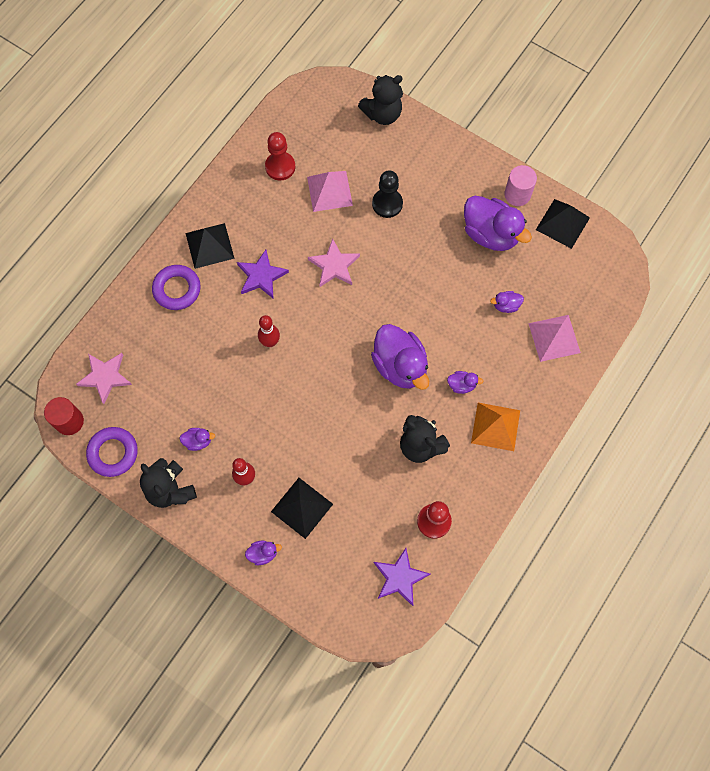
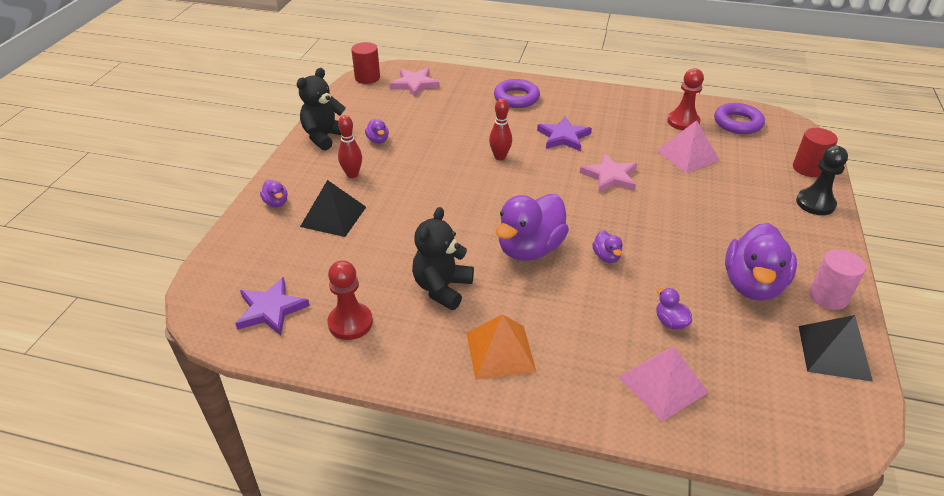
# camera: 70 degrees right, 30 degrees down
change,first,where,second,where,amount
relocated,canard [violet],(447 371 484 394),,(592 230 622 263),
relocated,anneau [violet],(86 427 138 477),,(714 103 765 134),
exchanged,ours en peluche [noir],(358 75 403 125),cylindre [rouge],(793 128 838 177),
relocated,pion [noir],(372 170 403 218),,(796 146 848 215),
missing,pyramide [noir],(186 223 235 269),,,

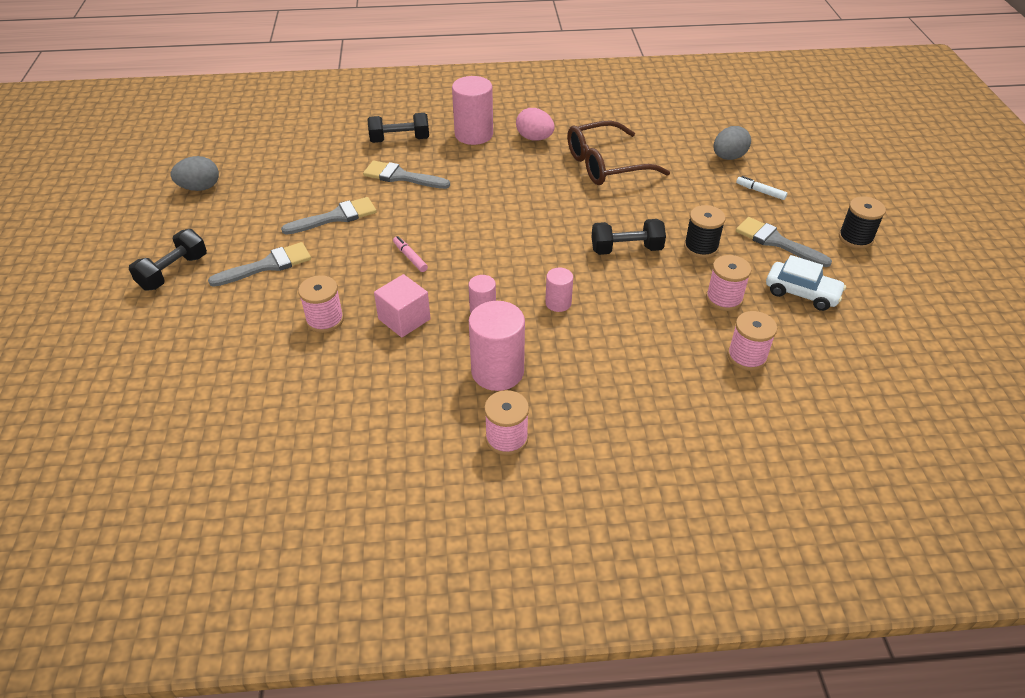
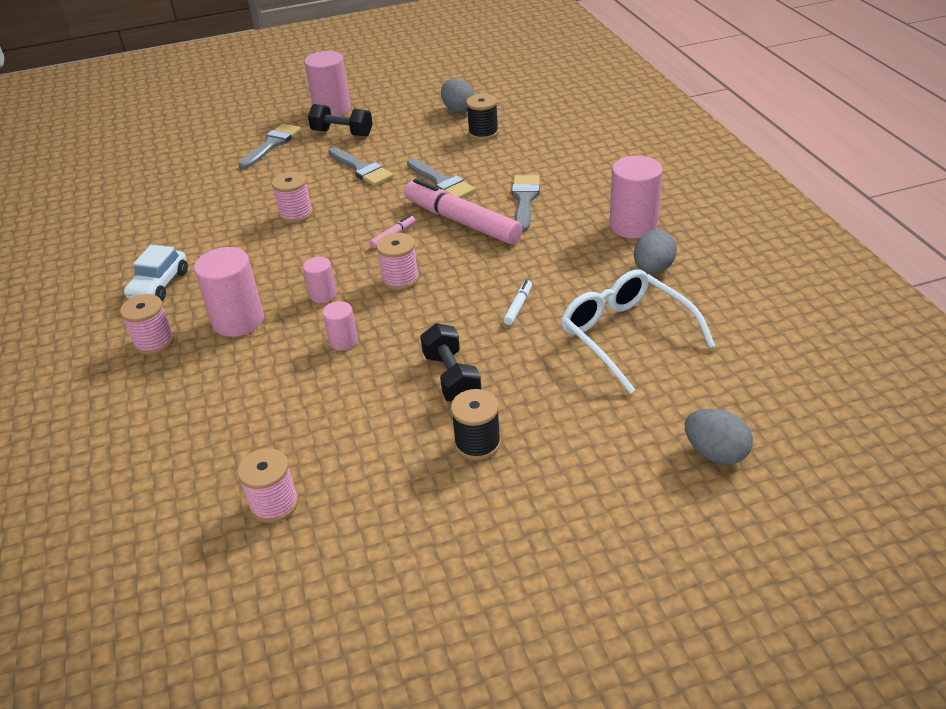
# camera: 80 degrees right, 5 degrees down
change,first,where,second,where,amount
relocated,voiture [blanc],(766 255 846 311),,(124 245 188 301),
relocated,pinceau [gris],(736 217 832 267),,(239 124 301 169),
appeared,,,cylindre [rose],(304 51 351 116),
relocated,bobine [rose],(706 255 751 311),,(376 233 419 290),
appeared,,,feutre [rose],(404 178 522 244),
relocated,bobine [noir],(839 196 886 249),,(466 94 499 140),
relocated,feutre [blanc],(736 176 787 200),,(503 280 532 325),
colour,lunettes [marron],(567 120 670 185),lunettes [blanc],(561 270 715 394),
colour,œuf [rose],(516 108 555 141),œuf [gris],(634 230 677 274),
missing,haltère [noir],(367 113 429 143),,,
missing,cube [rose],(374 274 431 337),,,

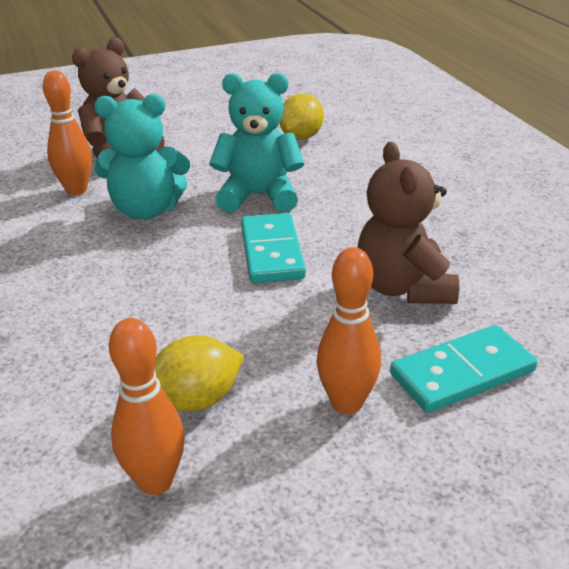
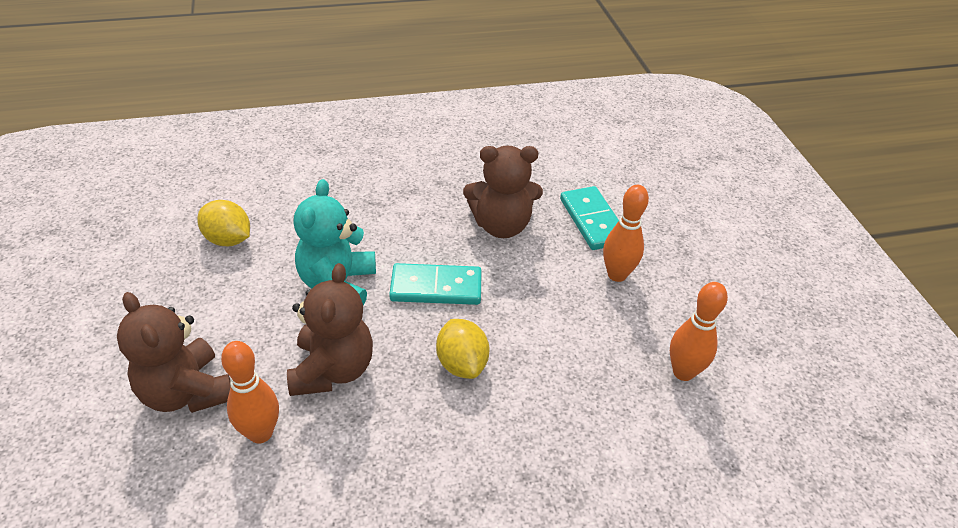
# camera: 85 degrees left, 10 degrees up
change,first,where,second,where,amount
colour,ours en peluche [turquoise],(94 94 190 220),ours en peluche [marron],(287 263 373 396),
relocated,citron [jaune],(154 335 244 411),,(436 319 489 379),

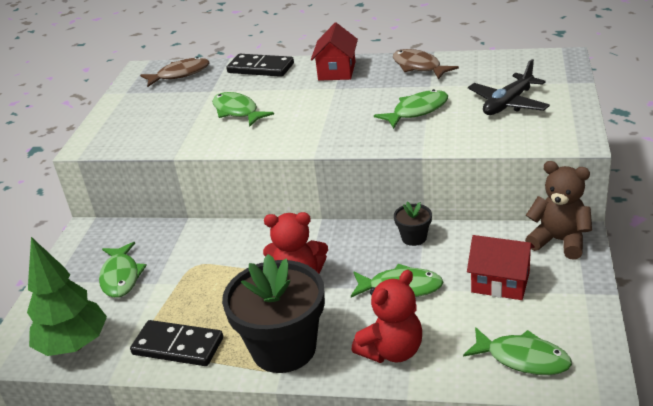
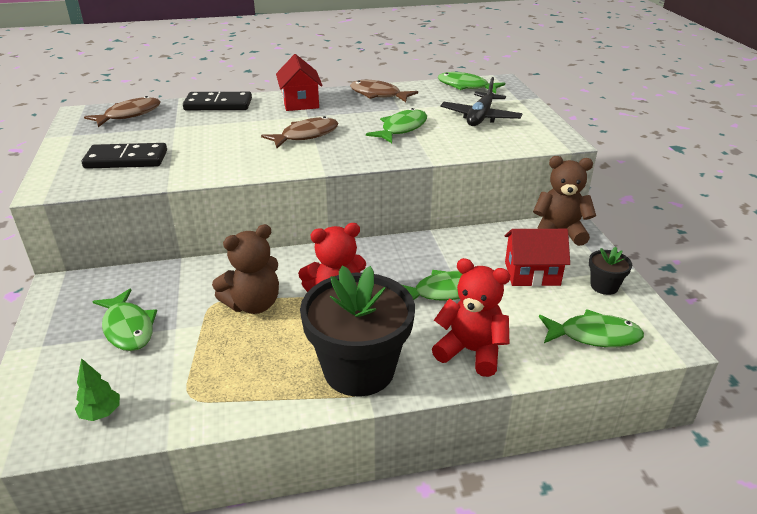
# camera: 25 degrees left, 0 degrees up
change,first,where,second,where,amount
size,arbre [vert],(27 237 107 356),,(75 358 120 421),x0.45
relocated,domino [noir],(130 320 223 366),,(82 143 167 169),
appeared,,,ours en peluche [marron],(212 224 279 314),
appeared,,,poisson [marron],(261 116 338 148),
spun,ours en peluche [rouge],(352 270 422 363),,(432 258 511 377),90 degrees counterclockwise
relocated,poisson [vert],(212 92 274 127),,(438 72 505 93),
relocated,pot de fleurs [noir],(394 202 432 246),,(589 247 632 295),

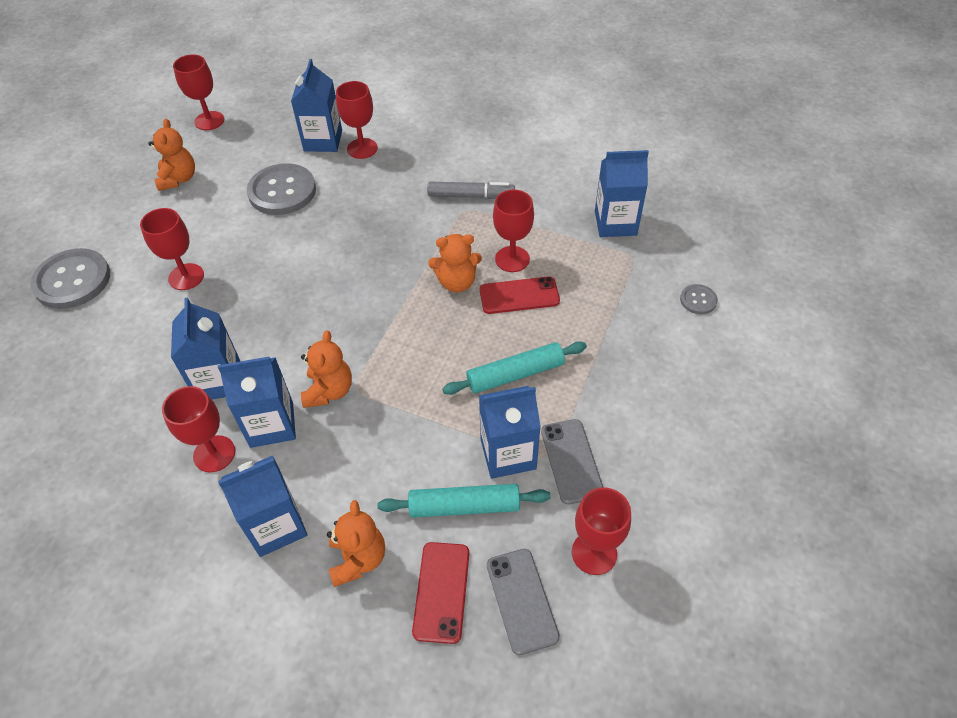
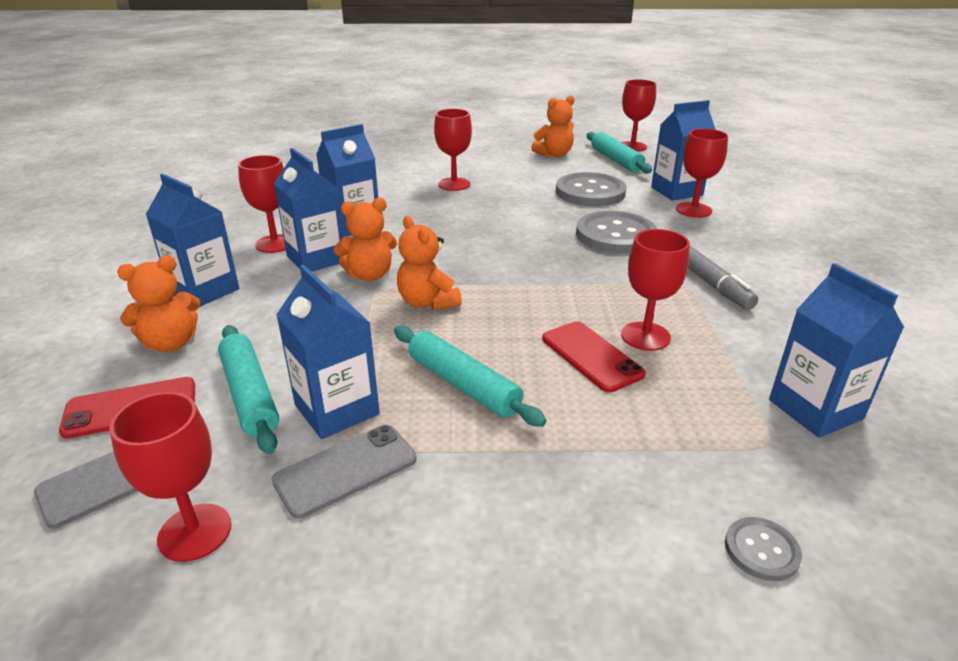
# camera: 65 degrees right, 20 degrees down
change,first,where,second,where,amount
relocated,ours en peluche [orange],(428 234 482 292),,(397 216 462 310),
relocated,bouton [gris],(30 248 110 309),,(576 211 657 254),
appeared,,,rouleau à pâtisserie [turquoise],(587 132 652 174),

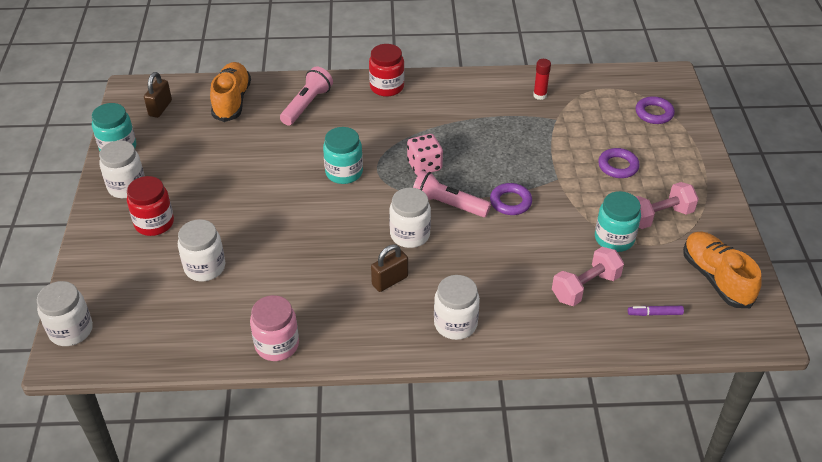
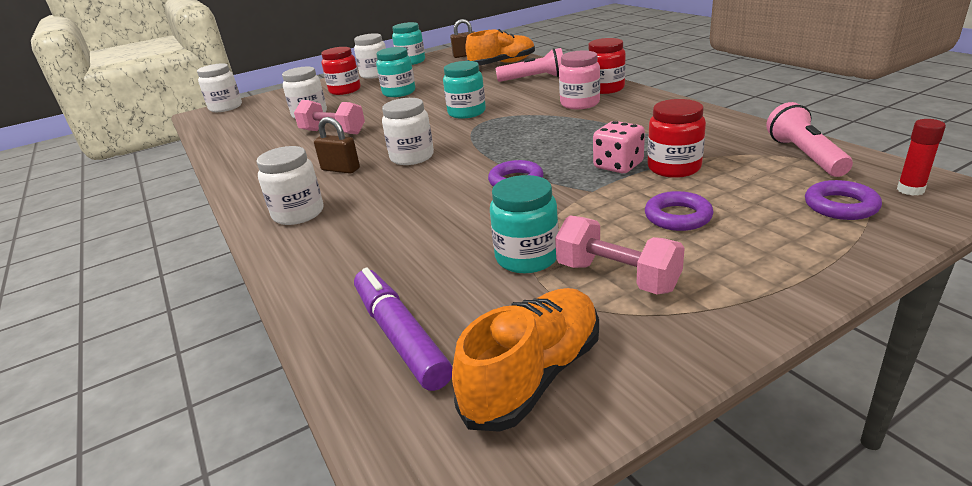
# camera: 65 degrees right, 15 degrees down
change,first,where,second,where,amount
relocated,haltère [rose],(552 247 624 306),,(294 100 365 134),
size,feutre [violet],(628 306 684 316),,(354 268 453 391),x2.00
appeared,,,bocal [turquoise],(376 47 415 97),
relocated,bocal [rose],(250 295 299 361),,(559 50 600 109),
relocated,dé [rose],(407 134 443 175),,(593 121 645 173),
appeared,,,bocal [rouge],(648 99 706 178),
relocated,lampe de poche [rose],(413 170 491 217),,(766 102 853 177),
relocated,bâton de colle [rouge],(533 59 551 100),,(897 119 946 195),

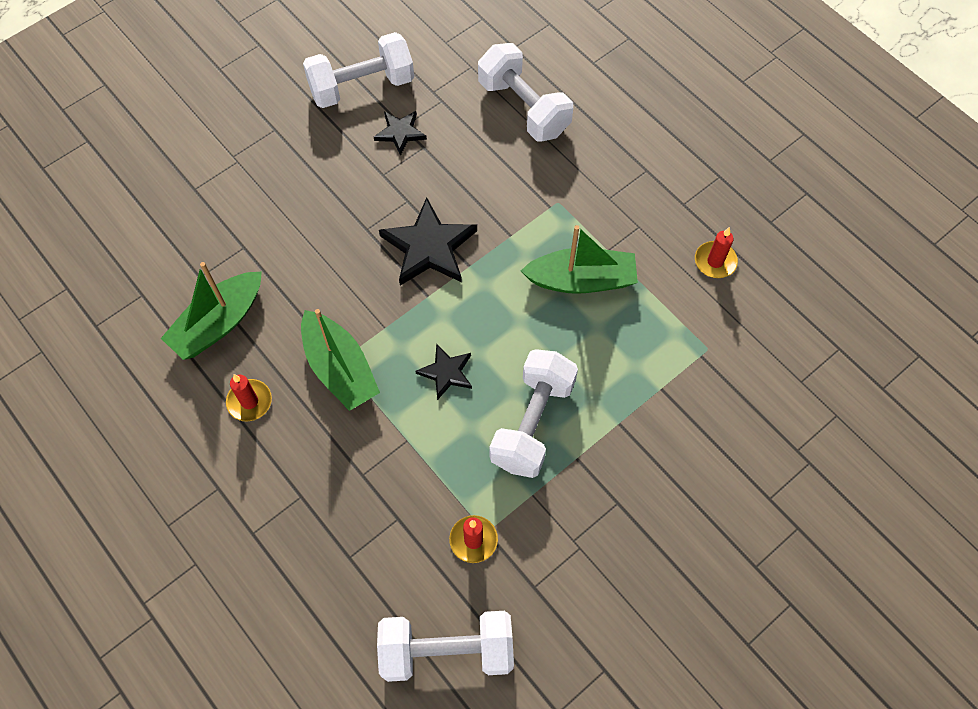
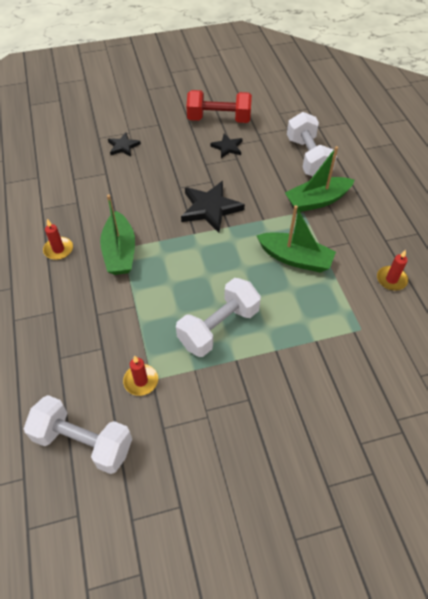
# camera: 25 degrees right, 10 degrees down
change,first,where,second,where,amount
relocated,étoile [noir],(415 344 472 400),,(108 133 141 157),
colour,haltère [blanc],(303 32 414 108),haltère [rouge],(186 90 252 123),
relocated,bateau [vert],(161 262 262 360),,(285 146 355 213),

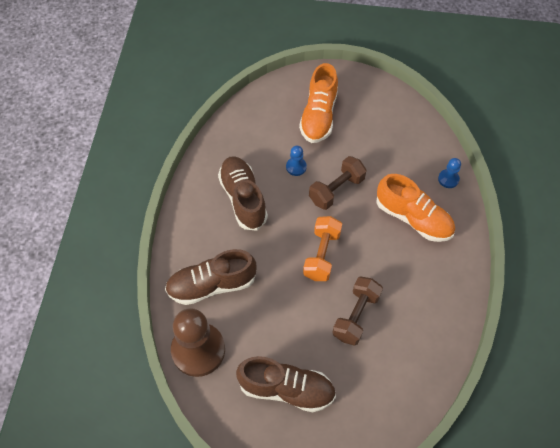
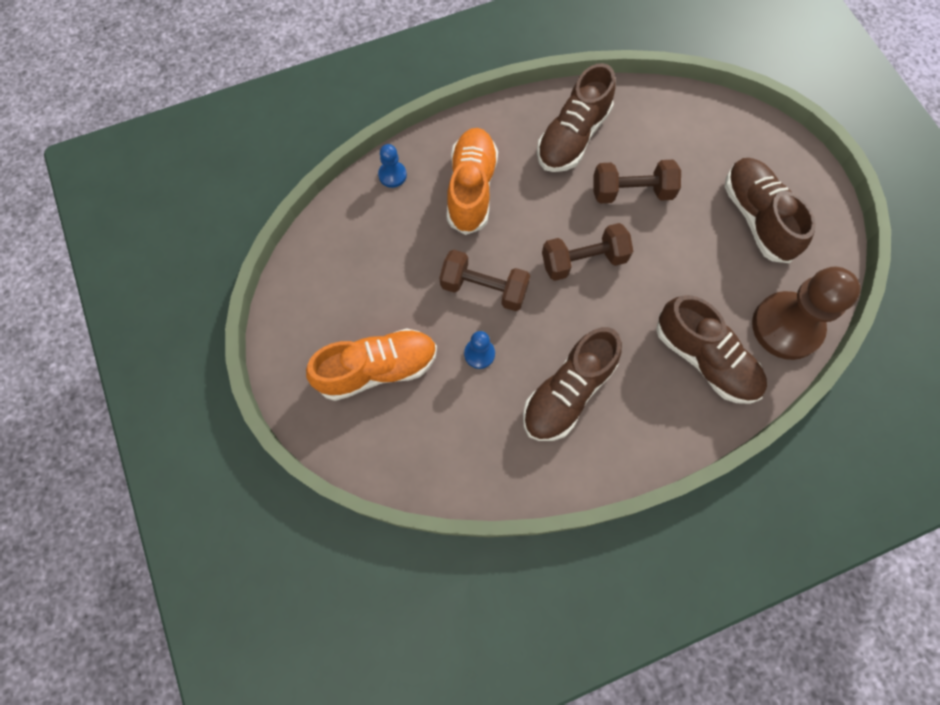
# camera: 120 degrees left, 10 degrees up
change,first,where,second,where,amount
appeared,,,chaussure [marron],(537 63 616 172),
colour,haltère [orange],(303 216 342 281),haltère [marron],(542 223 633 281),

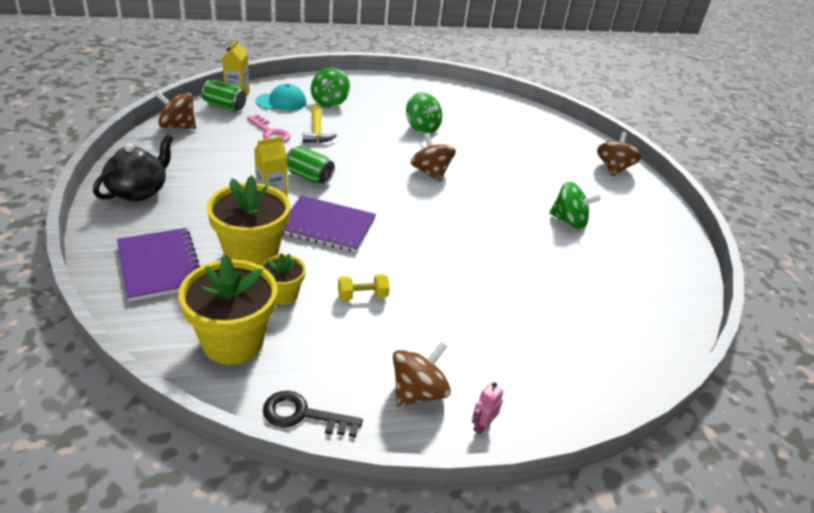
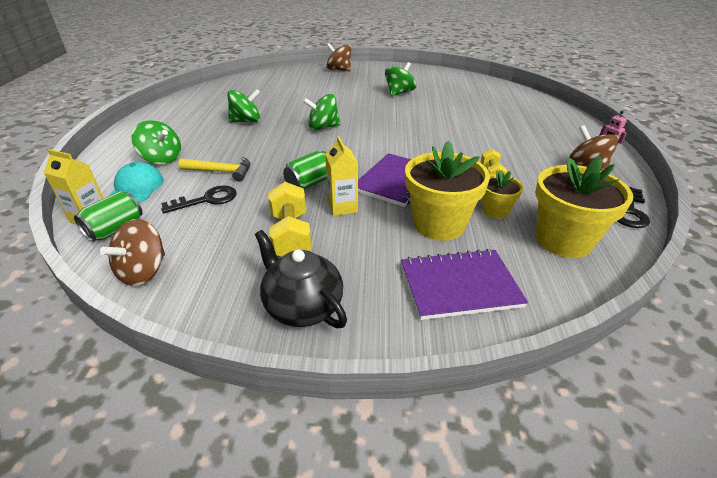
# camera: 70 degrees left, 0 degrees up
change,first,where,second,where,amount
colour,clé [rose],(247 114 290 143),clé [noir],(161 185 237 213),
appeared,,,haltère [jaune],(268 182 312 257),
colour,toupie [marron],(411 133 456 182),toupie [vert],(303 94 341 131),

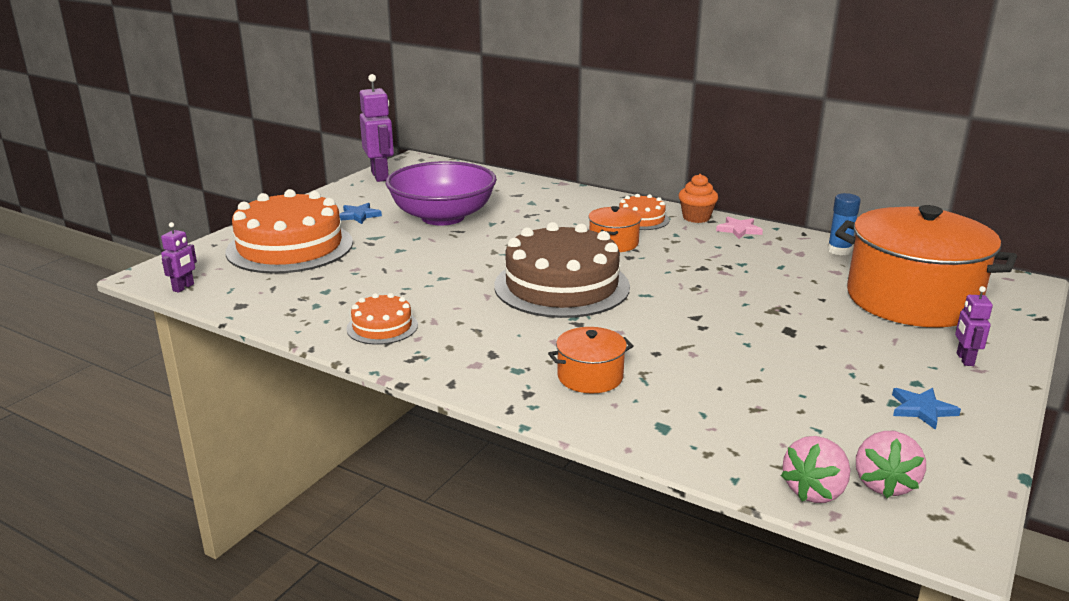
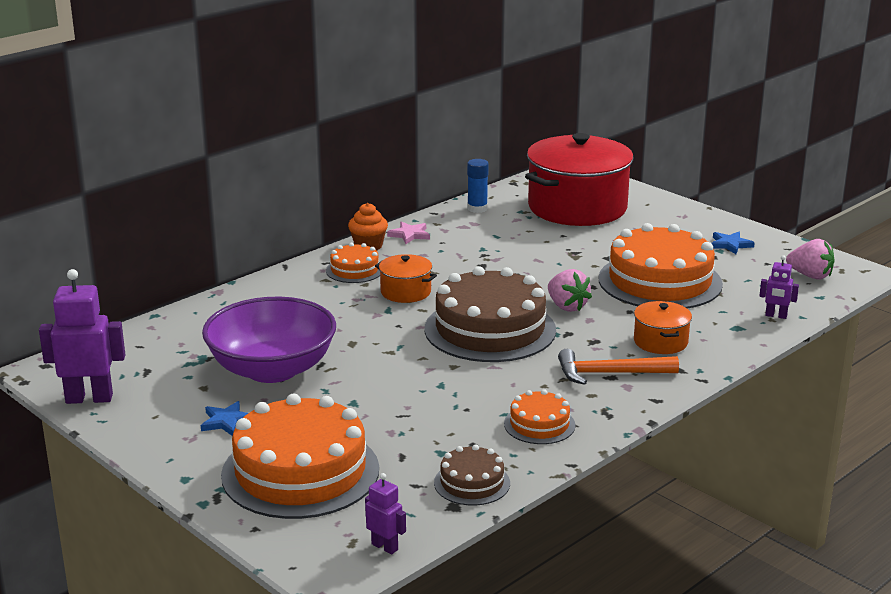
# camera: 75 degrees left, 0 degrees up
change,first,where,second,where,amount
appeared,,,gâteau [marron],(434 445 510 506),
colour,marmite [orange],(835 205 1017 328),marmite [rouge],(525 133 633 226),
relocated,fraise [rose],(781 436 850 503),,(548 269 592 312),
appeared,,,marteau [orange],(558 349 679 385),
appeared,,,gâteau [orange],(598 223 723 309),
relocated,robot [violet],(955 286 993 366),,(759 255 799 319),

